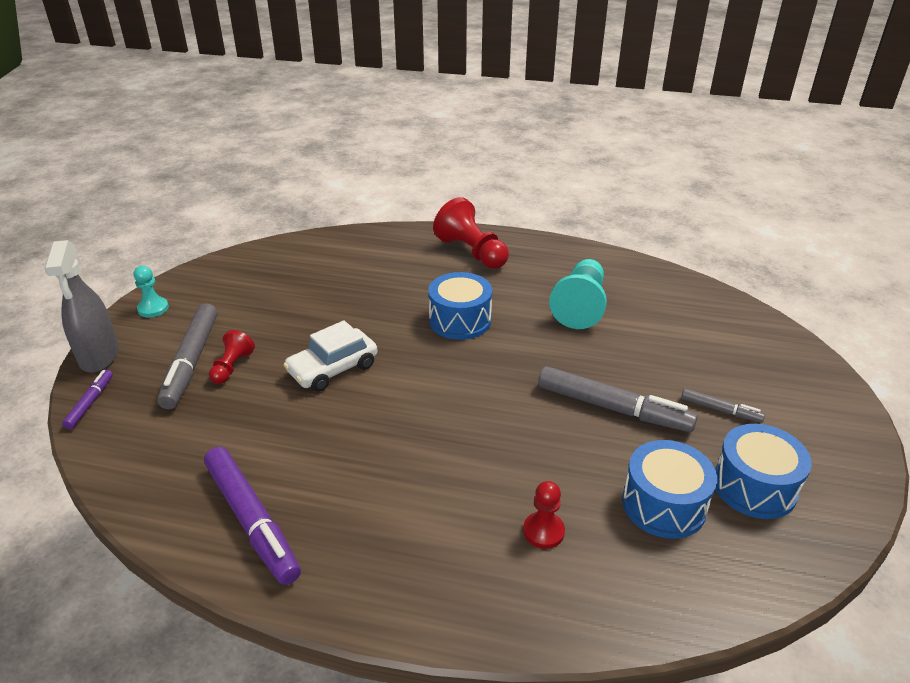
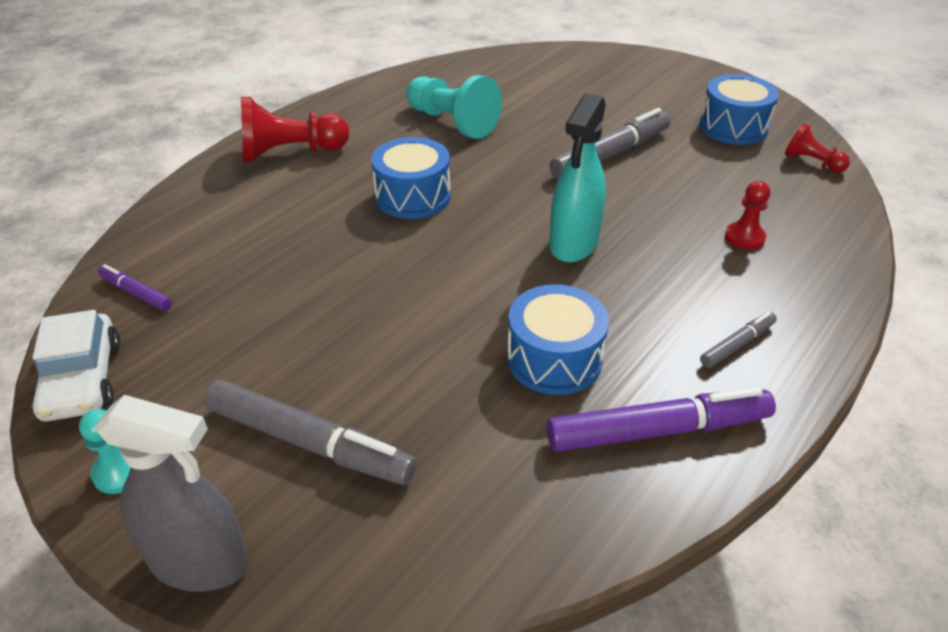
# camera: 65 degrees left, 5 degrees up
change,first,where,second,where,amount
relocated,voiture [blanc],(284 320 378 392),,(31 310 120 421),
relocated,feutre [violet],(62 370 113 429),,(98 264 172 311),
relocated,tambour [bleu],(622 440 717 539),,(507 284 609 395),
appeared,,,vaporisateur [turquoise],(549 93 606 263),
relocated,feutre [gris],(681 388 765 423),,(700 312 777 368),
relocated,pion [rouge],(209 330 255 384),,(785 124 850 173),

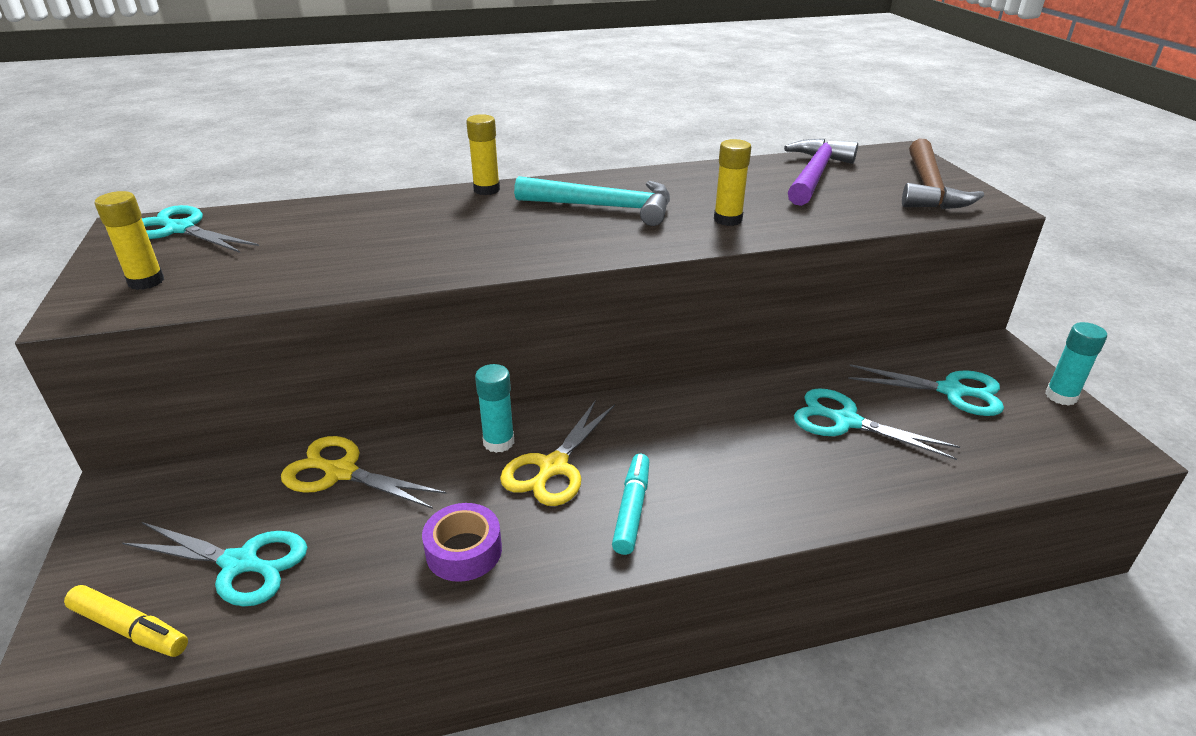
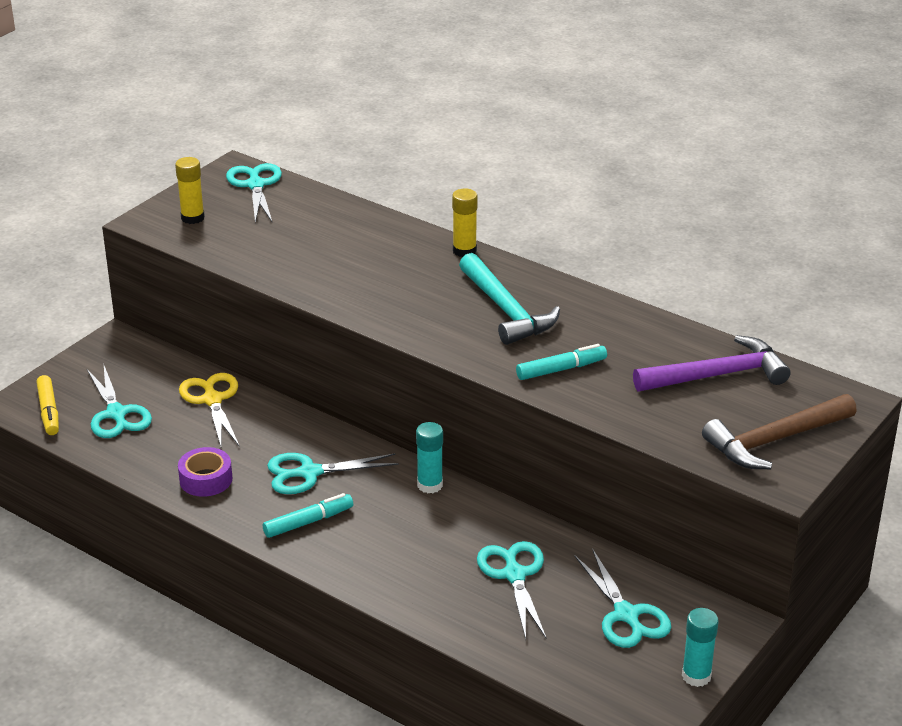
# camera: 50 degrees right, 0 degrees up
change,first,where,second,where,amount
colour,ciseaux [jaune],(500 400 615 506),ciseaux [turquoise],(267 453 399 494),
relocated,bâton de colle [turquoise],(475 364 514 453),,(416 422 443 493),
exchanged,bâton de colle [jaune],(714 139 751 226),feutre [turquoise],(516 344 607 380),

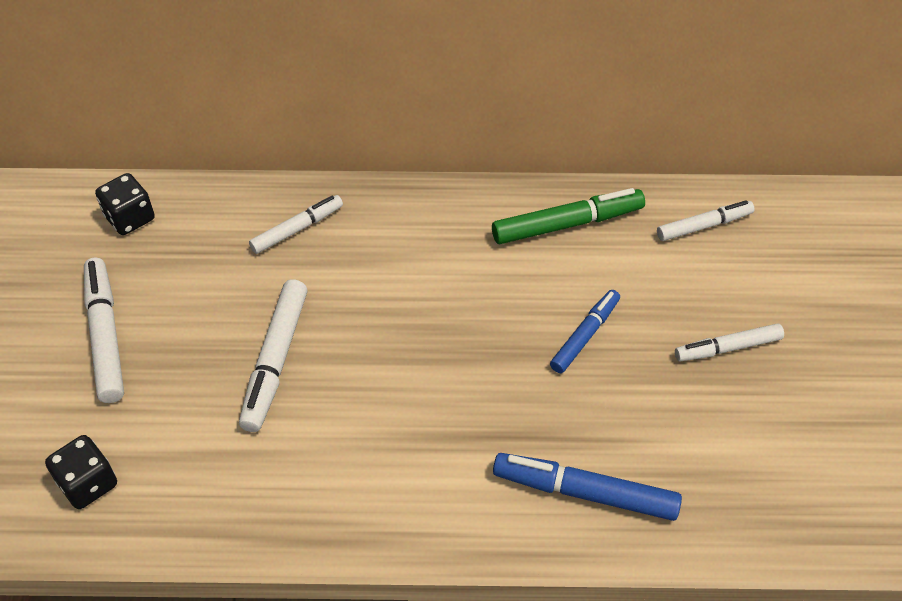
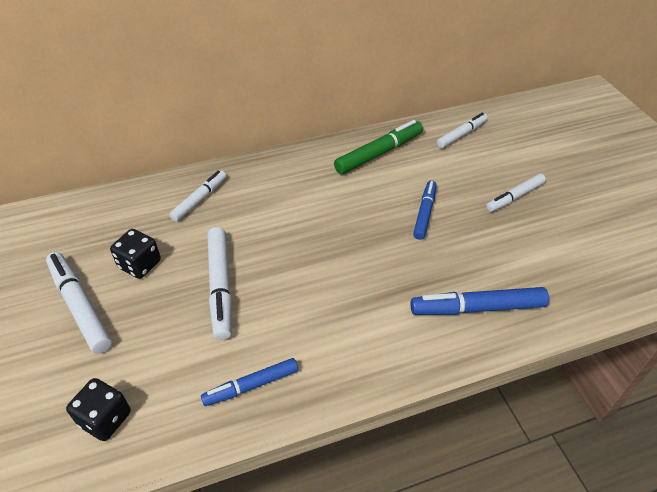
# camera: 20 degrees left, 5 degrees down
change,first,where,second,where,amount
relocated,dé [noir],(95 173 155 235),,(110 229 161 279),
appeared,,,feutre [bleu],(201 358 298 406),

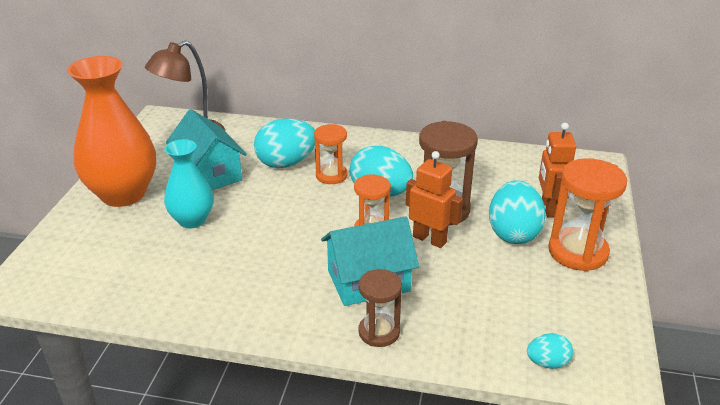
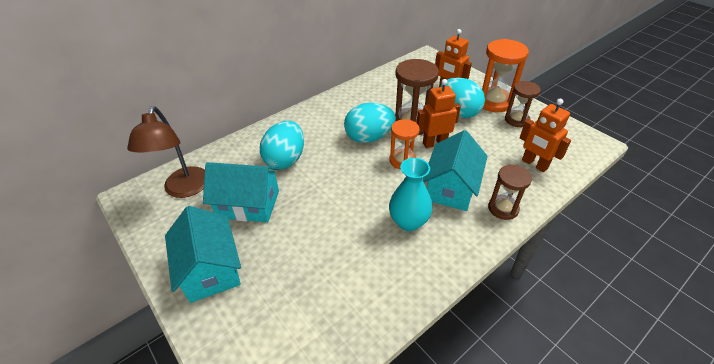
# camera: 50 degrees left, 10 degrees up
change,first,where,second,where,amount
exchanged,vase [orange],(67 56 156 207),maison [turquoise],(165 206 241 303),
relocated,vase [turquoise],(164 139 213 229),,(389 158 432 231),
appeared,,,sablier [marron],(505 81 541 128),
appeared,,,robot [orange],(520 99 571 172),
missing,sablier [orange],(314 124 348 184),,,
missing,œuf [turquoise],(527 333 573 369),,,

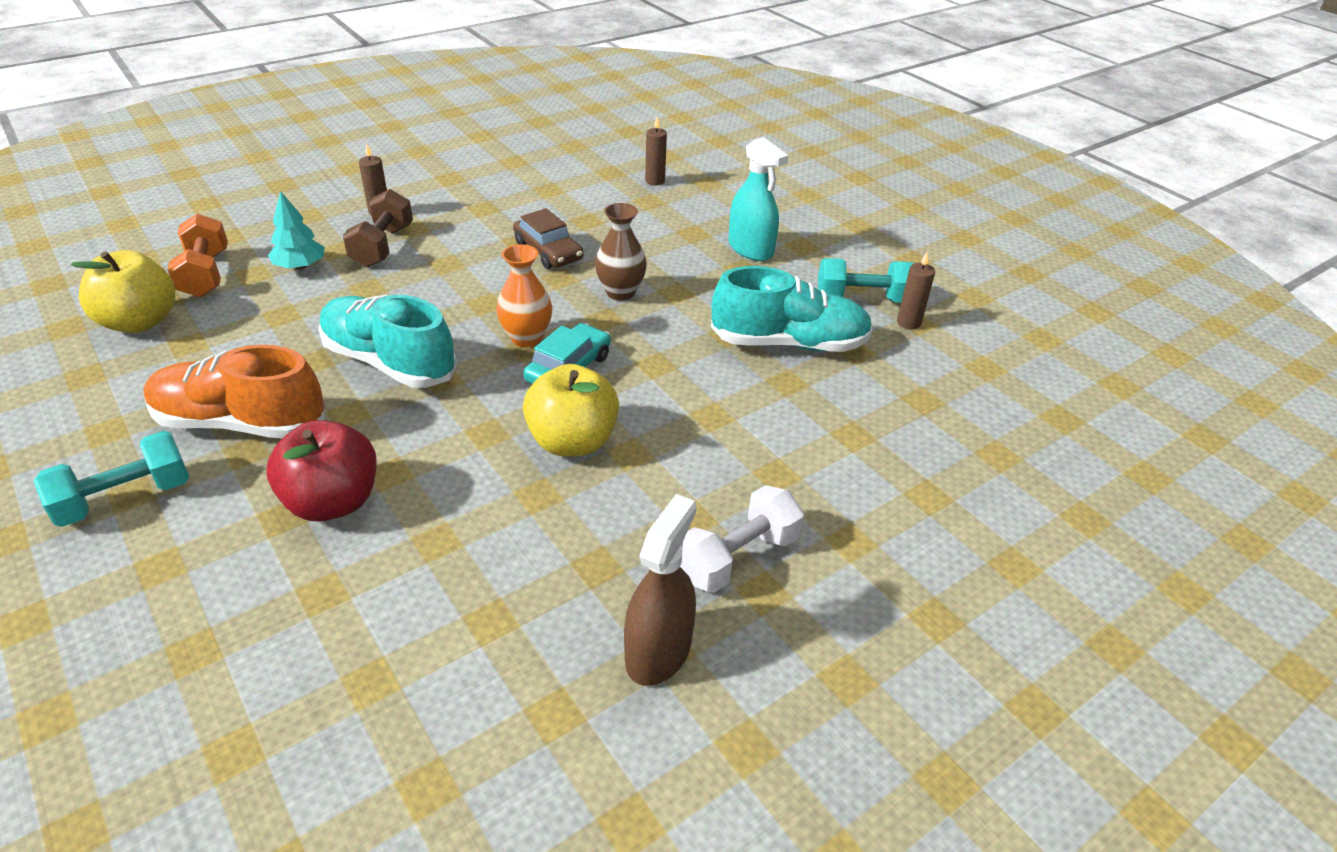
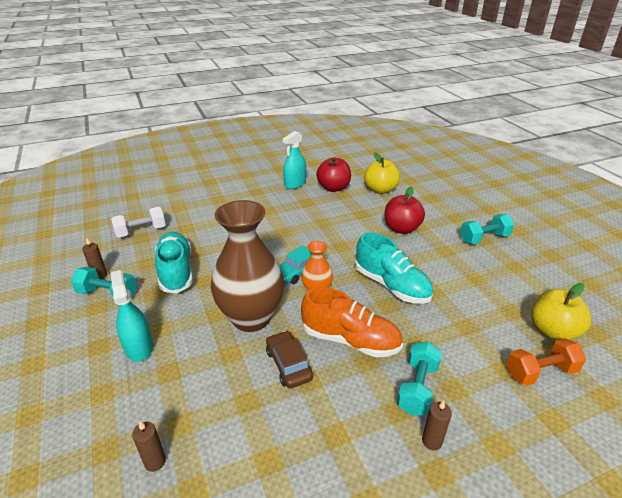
# camera: 165 degrees left, 5 degrees down
change,first,where,second,where,amount
relocated,haltère [blanc],(680 485 804 593),,(111 207 166 238),
spun,chaussure [turquoise],(711 266 873 352),,(155 232 193 293),60 degrees clockwise
size,vase [marron],(595 203 647 301),,(211 200 284 332),x2.08
colour,vaporisateur [marron],(624 494 697 686),vaporisateur [turquoise],(283 131 306 189),
relocated,chaussure [orange],(143 345 325 438),,(301 287 403 357),
appeared,,,pomme [rouge],(316 157 351 192),
relocated,pomme [jaune],(523 364 619 457),,(364 152 400 194),
colour,haltère [marron],(343 189 413 267),haltère [turquoise],(397 342 442 415),
spun,haltère [orange],(167 213 228 297),,(507 338 586 386),75 degrees clockwise
missing,arbre [turquoise],(268 191 325 270),,,

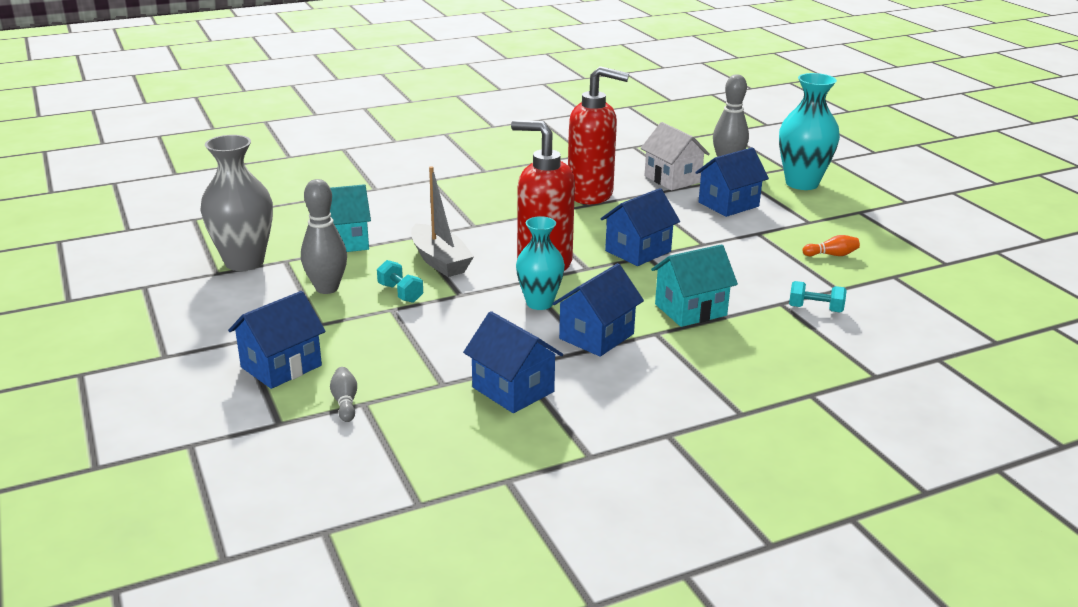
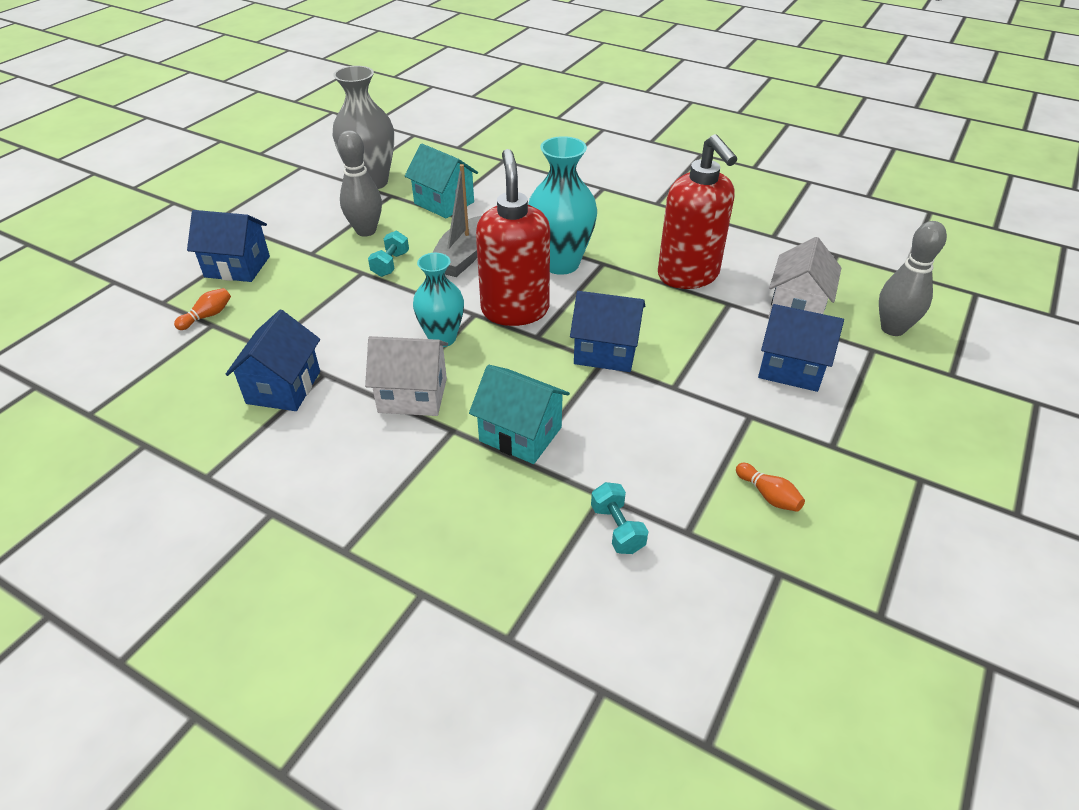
# camera: 55 degrees right, 15 degrees up
change,first,where,second,where,amount
colour,quille [gris],(330 367 357 422),quille [orange],(174 288 231 330),
colour,maison [bleu],(553 263 644 357),maison [blanc],(365 336 448 416),
relocated,vase [turquoise],(779 73 840 190),,(528 136 597 275),

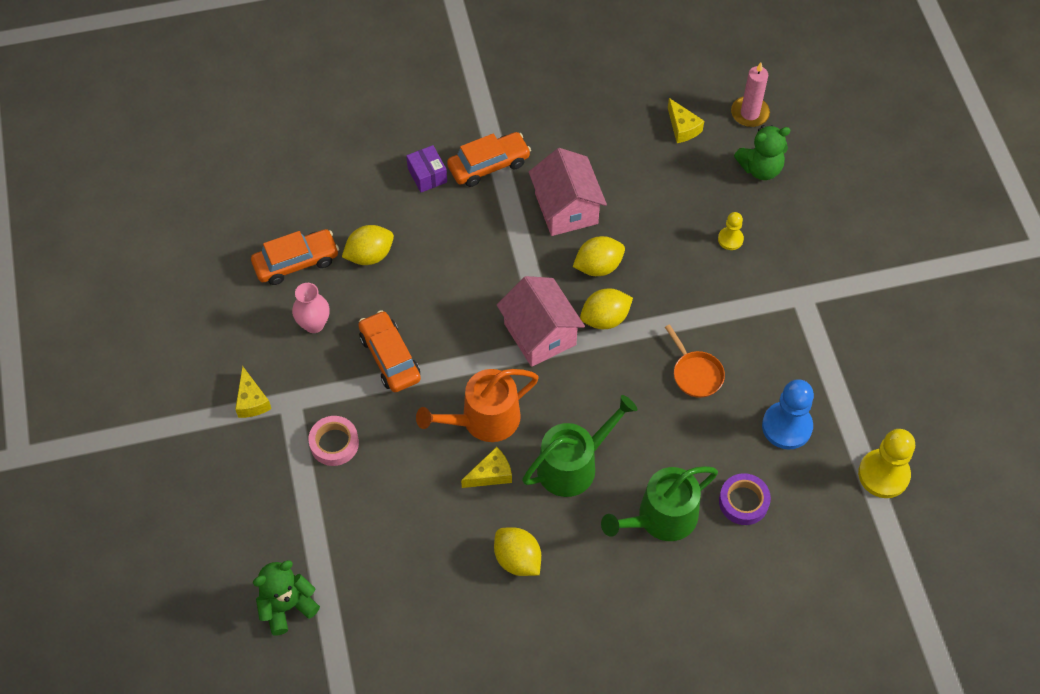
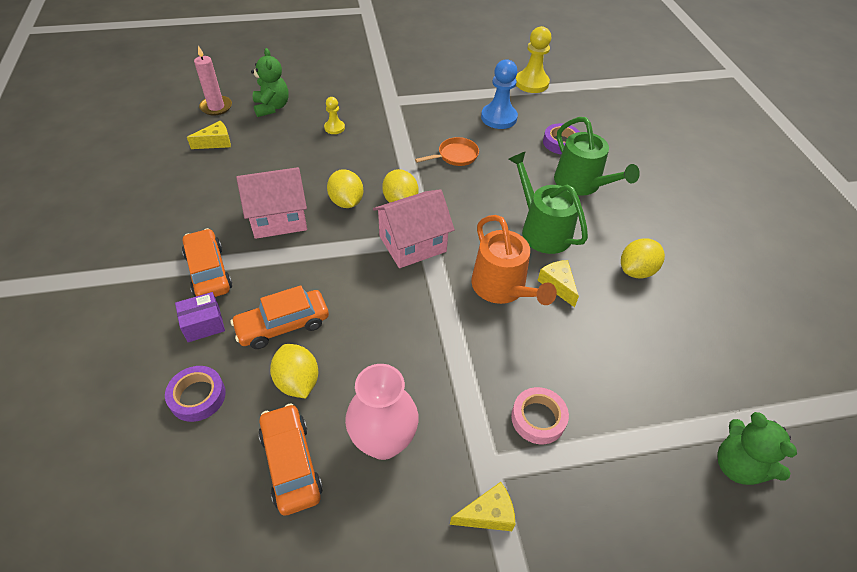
# camera: 90 degrees left, 10 degrees down
change,first,where,second,where,amount
appeared,,,ruban adhésif [violet],(165 366 226 422),
relocated,voiture [orange],(358 310 421 392),,(231 285 329 349),
size,vase [rose],(292 283 329 333),,(345 364 419 460),x1.55

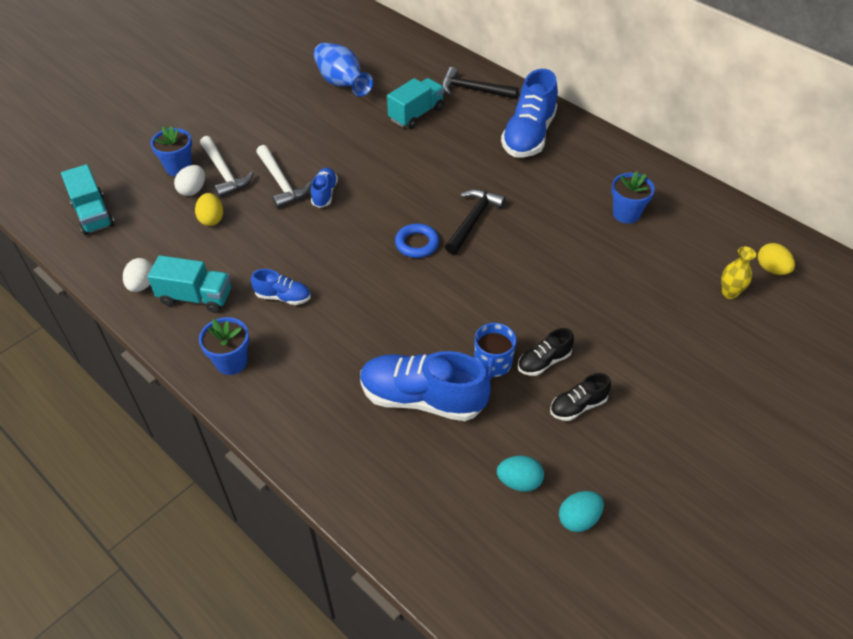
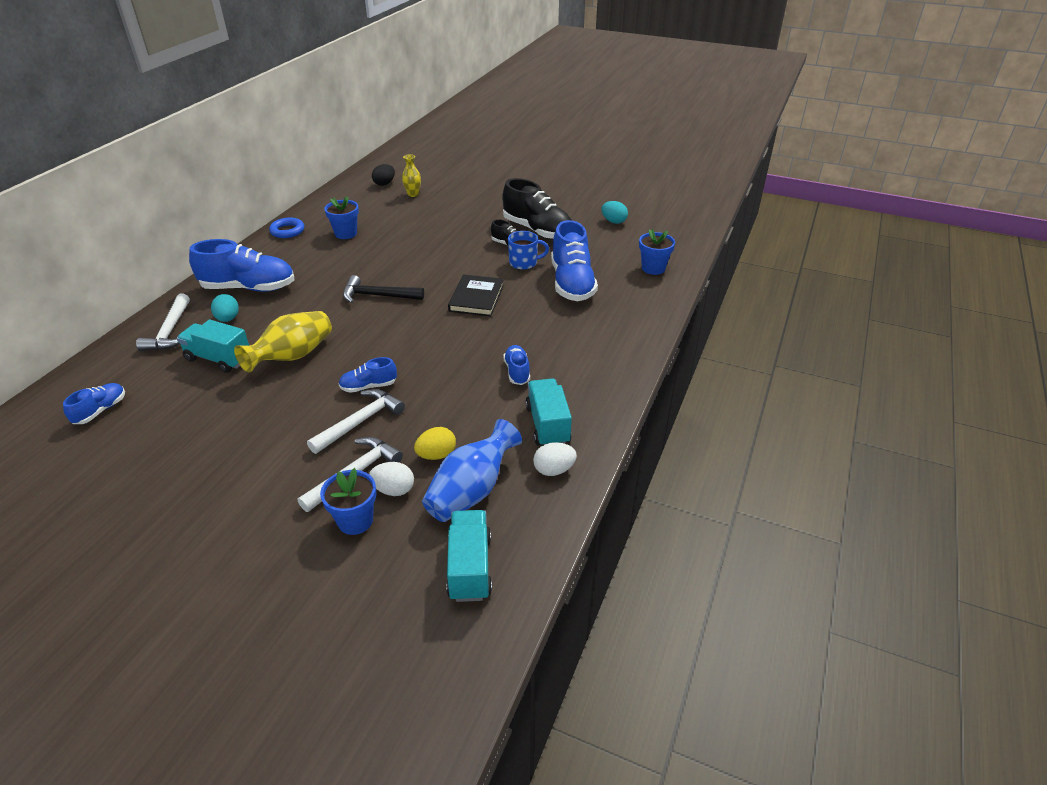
# camera: 110 degrees left, 10 degrees down
change,first,where,second,where,amount
appeared,,,chaussure [bleu],(63 383 125 424),
colour,marteau [noir],(442 67 519 99),marteau [blanc],(136 294 190 351),
relocated,œuf [turquoise],(497 456 544 492),,(211 294 239 322),
appeared,,,vase [jaune],(234 311 332 373),
relocated,anneau [bleu],(395 223 439 258),,(269 217 304 238),
colour,œuf [jaune],(758 243 795 275),œuf [noir],(372 164 395 186),
relocated,vase [bleu],(314 43 373 97),,(422 419 522 522),
spun,camion [turquoise],(61 164 115 235),,(446 510 492 602),45 degrees counterclockwise
appeared,,,livre [noir],(448 274 504 316),
size,chaussure [noir],(550 373 611 421),,(502 178 571 240),x2.00
relocated,pot de fleurs [bleu],(199 317 249 375),,(639 229 675 275),

